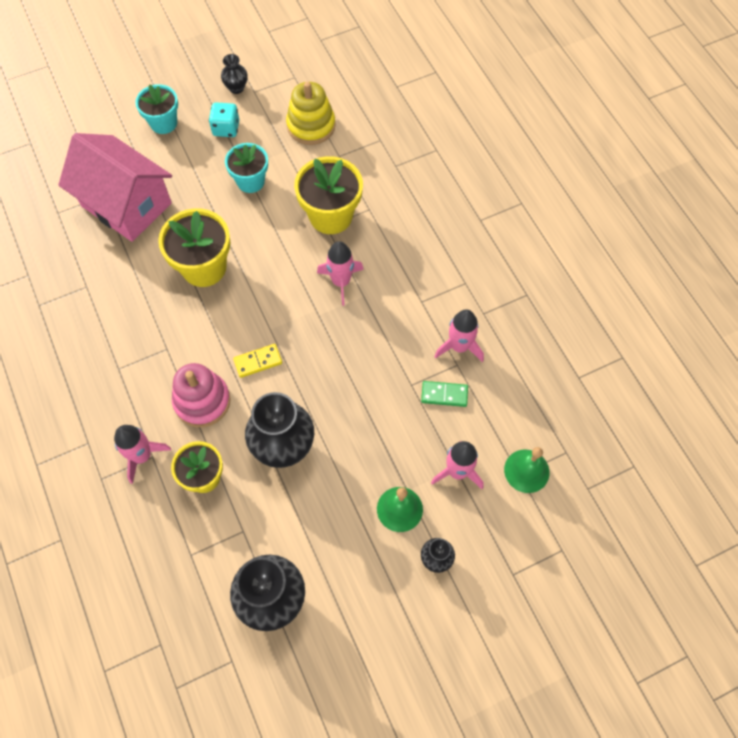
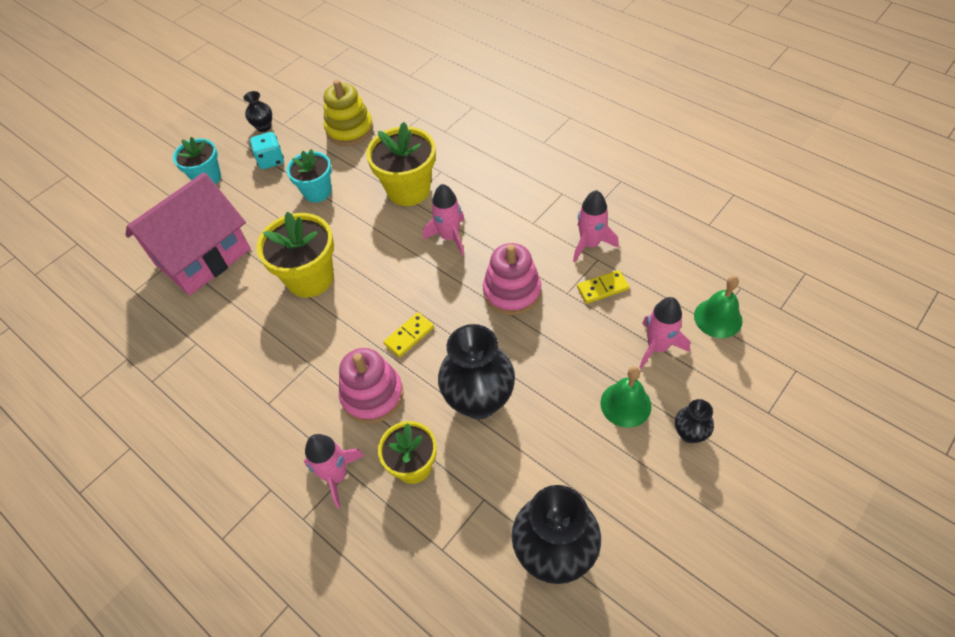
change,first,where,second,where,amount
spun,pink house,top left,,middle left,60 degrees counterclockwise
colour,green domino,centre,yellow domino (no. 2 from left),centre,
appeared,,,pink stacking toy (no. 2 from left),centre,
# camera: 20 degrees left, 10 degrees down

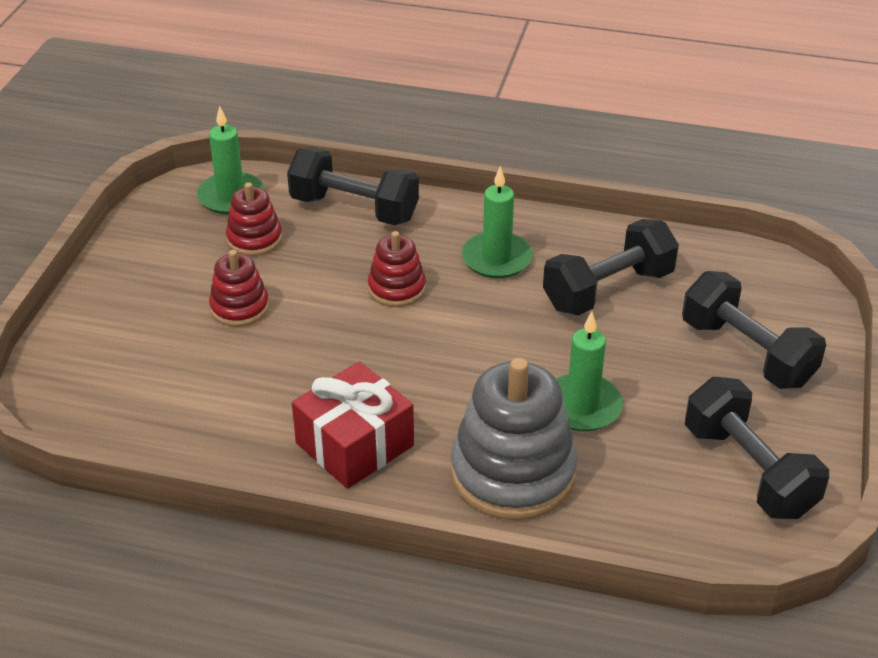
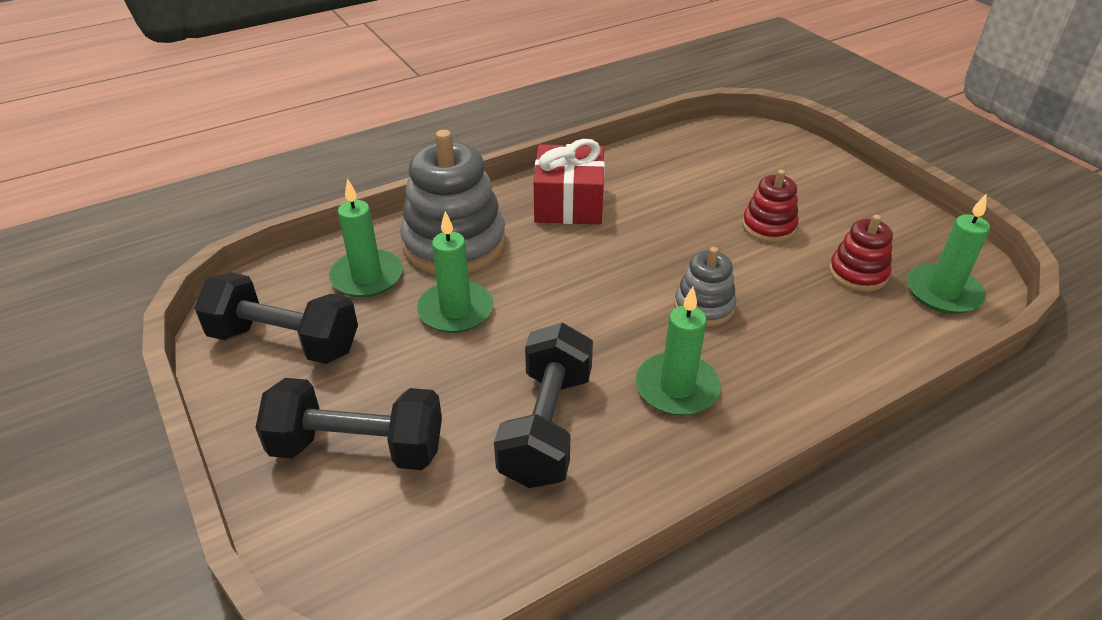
change,first,where,second,where,amount
missing,black dumbbell (no. 1 from left),top centre,,,
colour,red stacking toy (no. 3 from left),centre,grey stacking toy (no. 2 from left),centre,
appeared,,,green candle (no. 1 from left),middle left,
# camera: 135 degrees right, 0 degrees up

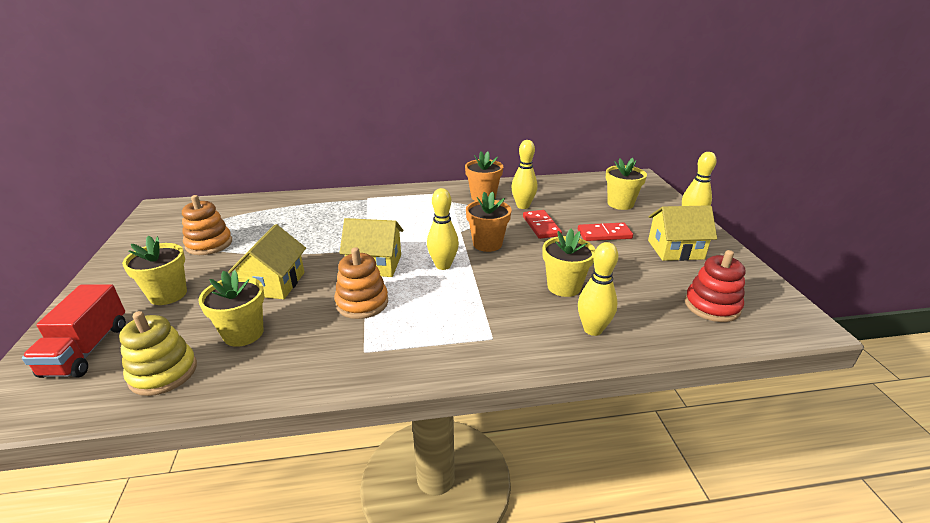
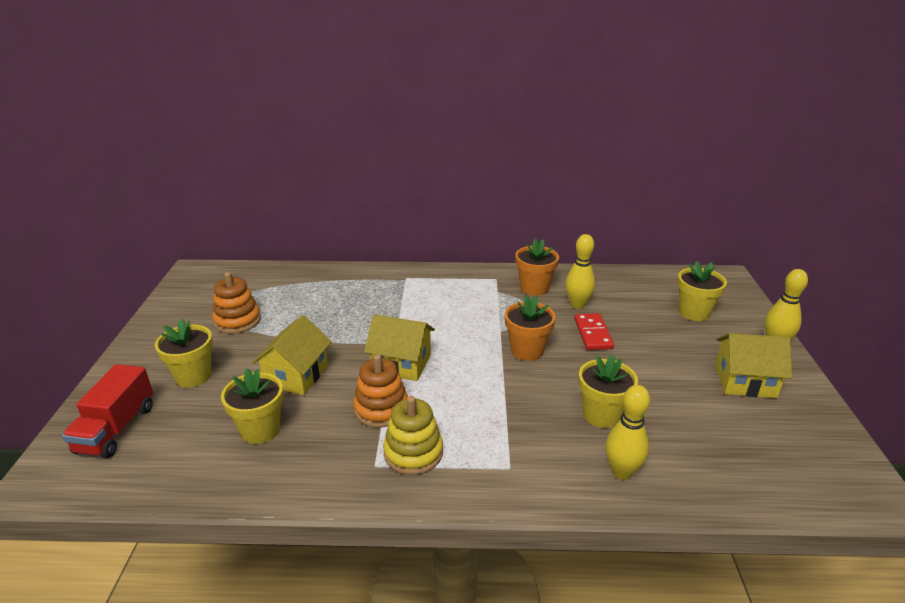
change,first,where,second,where,amount
missing,yellow bowling pin (no. 1 from left),centre,,,
missing,red domino (no. 2 from left),centre,,,
missing,red stacking toy,middle right,,,
relocated,yellow stacking toy,bottom left,,bottom centre,
# camera: 10 degrees right, 0 degrees up

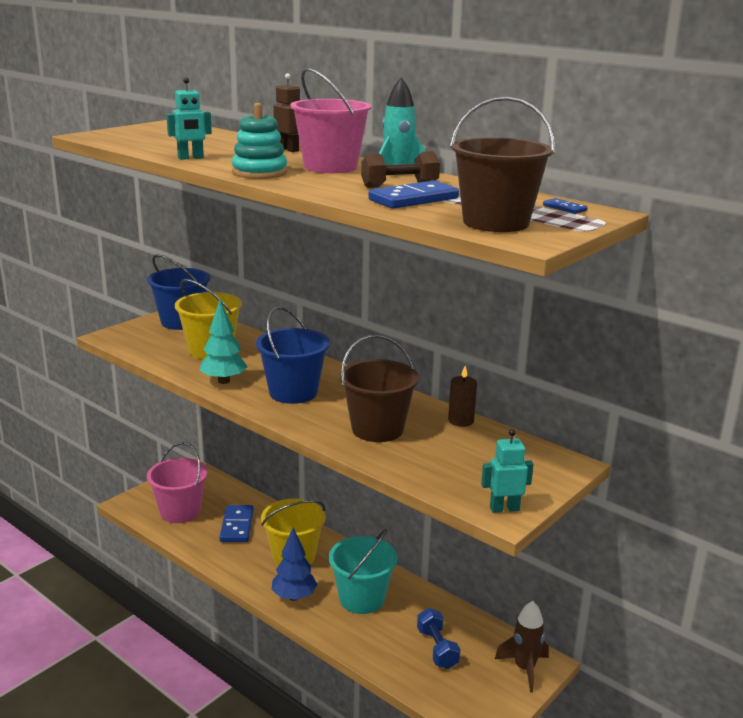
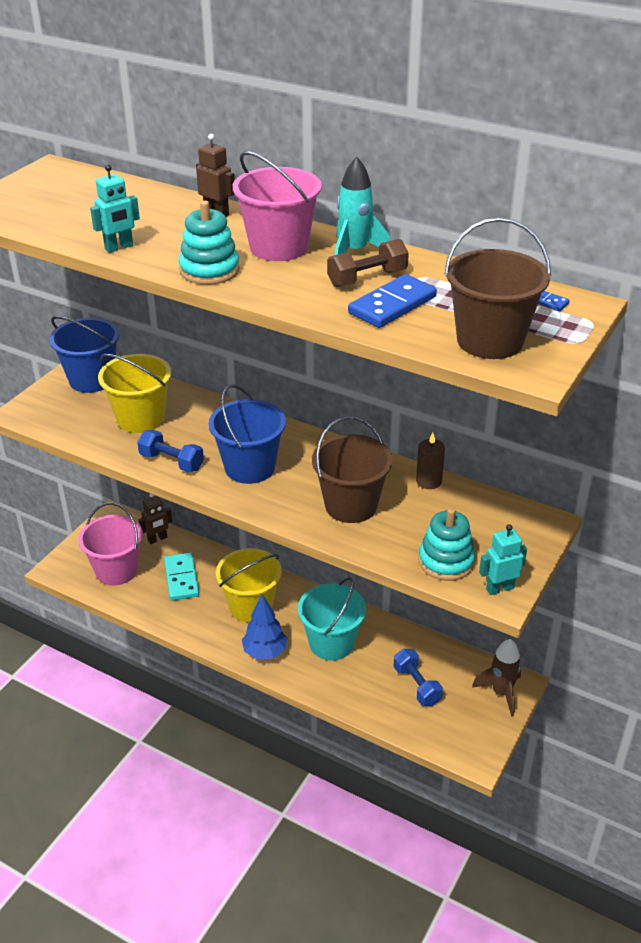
change,first,where,second,where,amount
exchanged,turquoise tree,middle left,blue dumbbell (no. 1 from left),middle left,
colour,blue domino (no. 1 from left),bottom left,turquoise domino,middle left,
appeared,,,brown robot (no. 1 from left),middle left,
appeared,,,turquoise stacking toy (no. 2 from left),middle right,
# camera: 10 degrees left, 15 degrees up

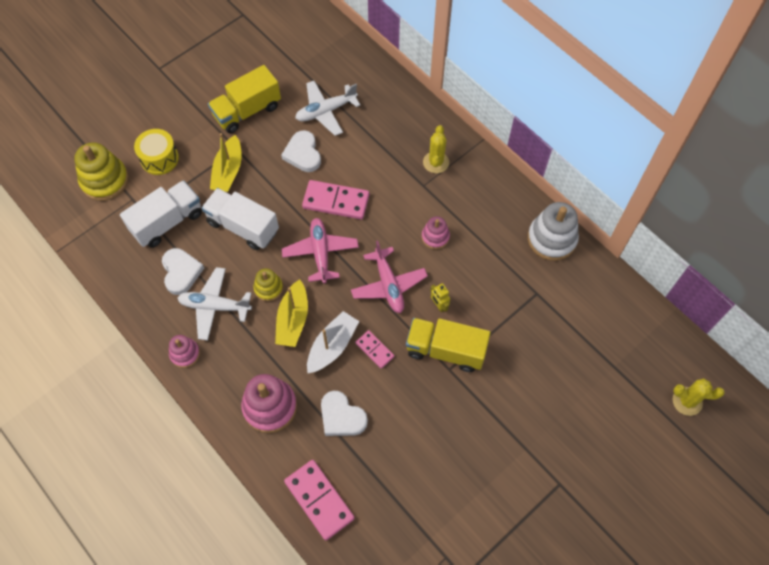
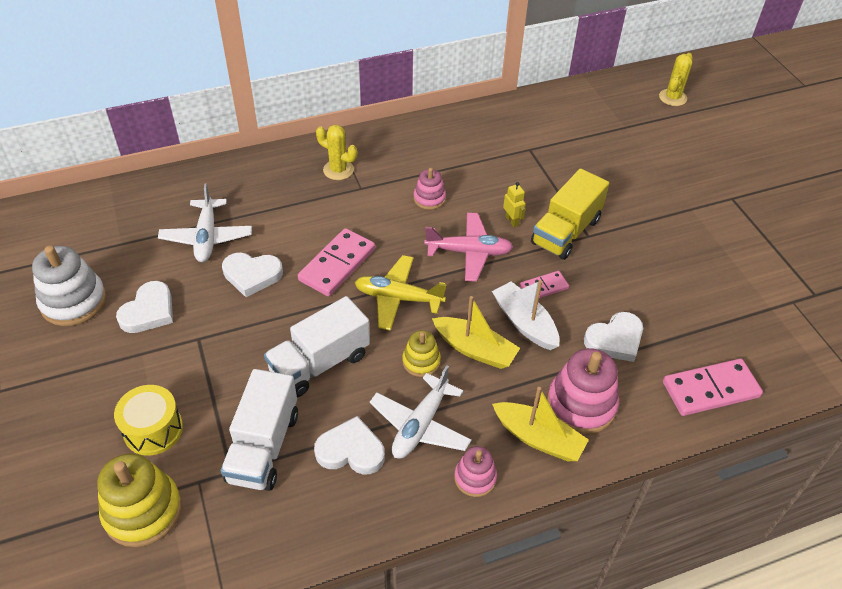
change,first,where,second,where,amount
exchanged,yellow truck (no. 1 from left),top left,white heart (no. 1 from left),middle left,
relocated,yellow boat (no. 1 from left in the first image),top left,yellow boat (no. 2 from left),bottom centre,
spun,white truck (no. 1 from left),middle left,,bottom left,150 degrees counterclockwise
relocated,white stacking toy,middle right,,middle left,
colour,pink plane (no. 1 from left),centre,yellow plane,centre,
spun,yellow robot,centre,,centre,105 degrees counterclockwise
# camera: 70 degrees left, 15 degrees down

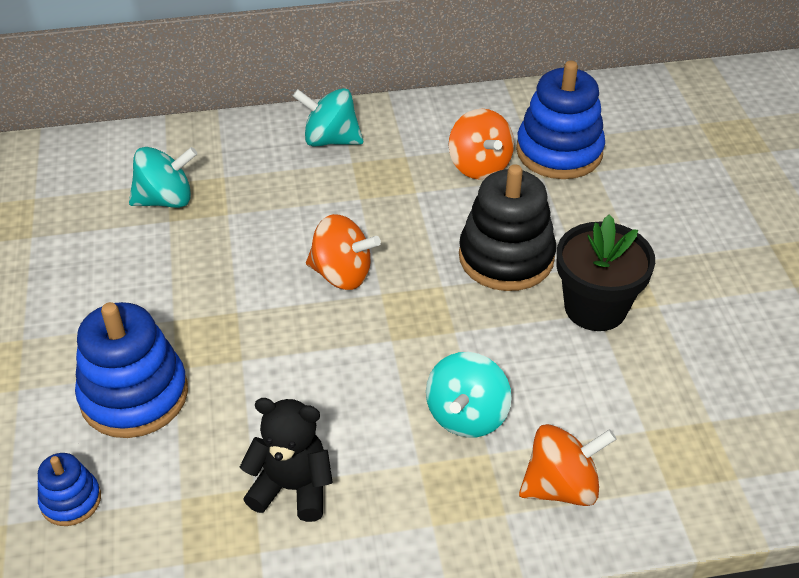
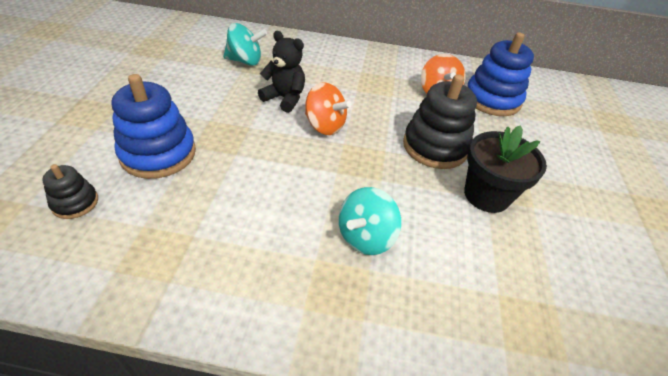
change,first,where,second,where,amount
missing,turquoise spinning top (no. 2 from left),top centre,,,
relocated,black teddy bear,bottom centre,,top centre,
missing,orange spinning top (no. 3 from left),bottom right,,,
colour,blue stacking toy (no. 1 from left),bottom left,black stacking toy (no. 1 from left),middle left,
# camera: 15 degrees right, 0 degrees up

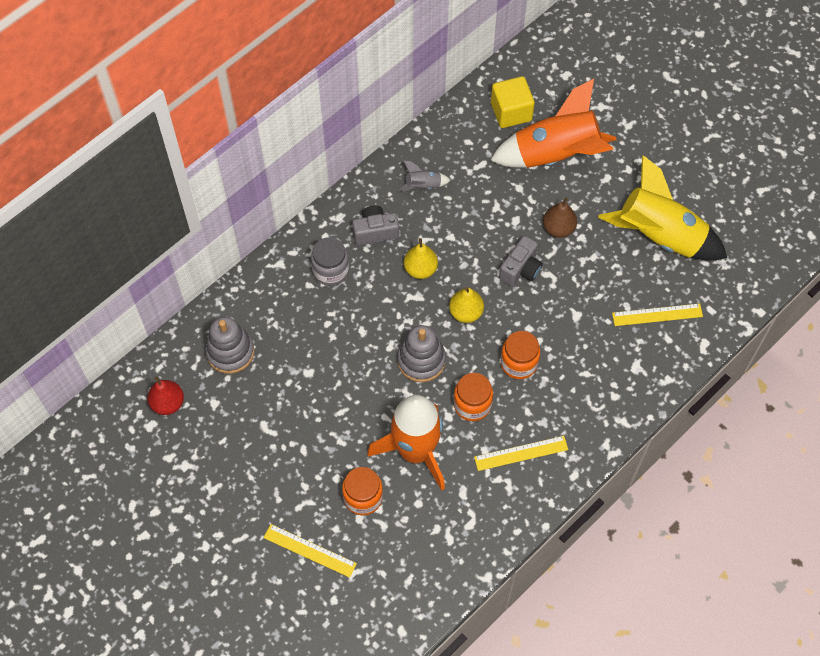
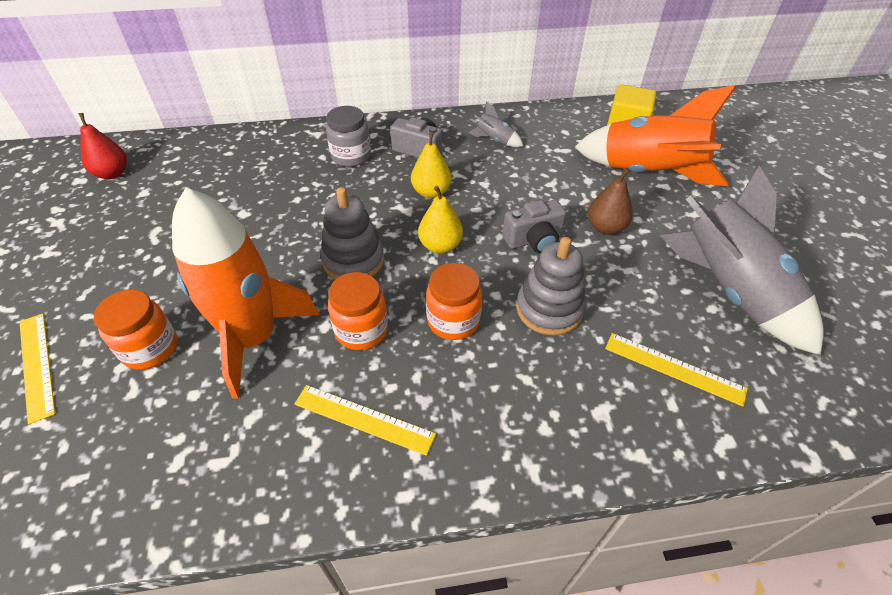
change,first,where,second,where,amount
colour,yellow rocket,top right,grey rocket (no. 2 from left),middle right,
relocated,grey stacking toy (no. 1 from left in the first image),middle left,grey stacking toy (no. 2 from left),centre,
# camera: 35 degrees right, 15 degrees down

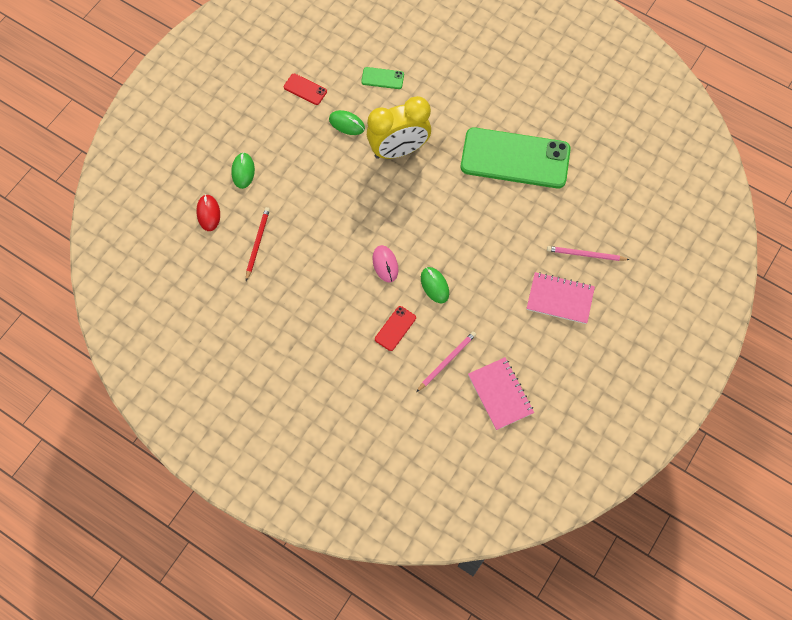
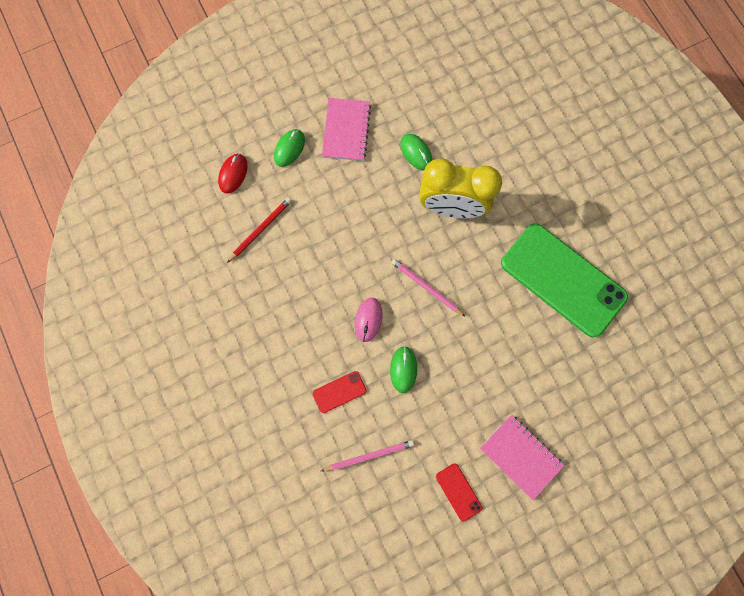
change,first,where,second,where,amount
missing,green phone (no. 1 from left),top centre,,,
relocated,red phone (no. 1 from left in the first image),top centre,red phone (no. 2 from left),bottom centre,
relocated,pink pencil (no. 2 from left),middle right,,centre,
relocated,pink notebook (no. 1 from left),centre,,top centre,
# camera: 30 degrees right, 10 degrees up

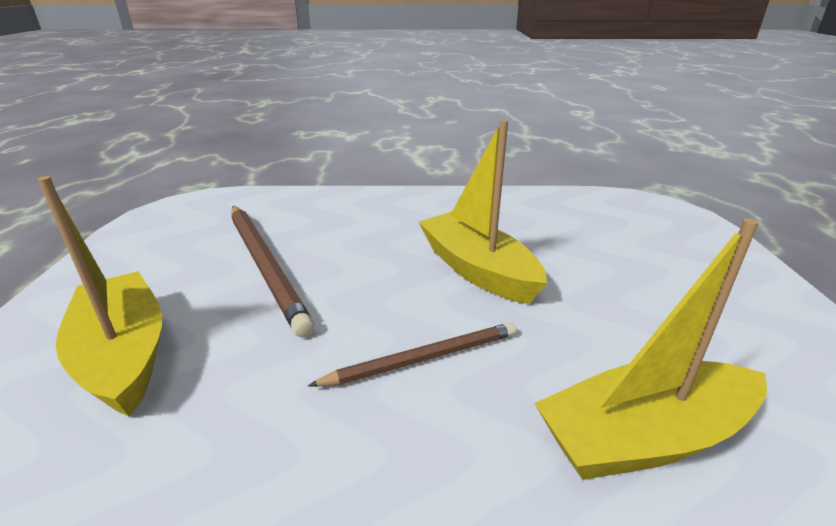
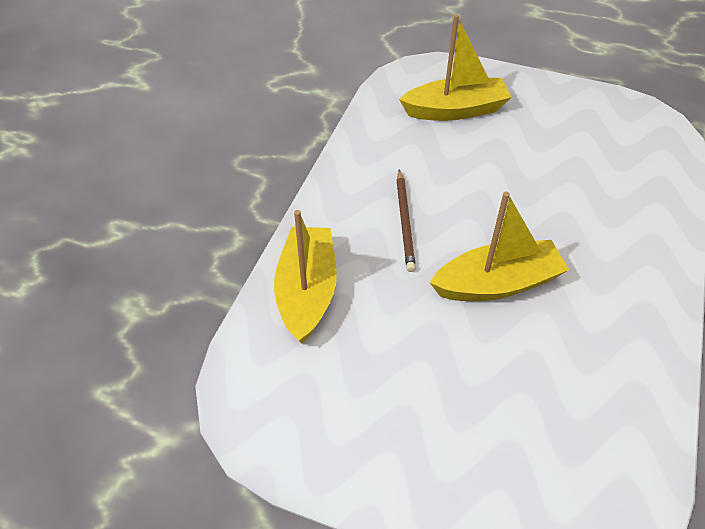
change,first,where,second,where,amount
missing,brown pencil (no. 1 from left),middle left,,,
# camera: 110 degrees right, 20 degrees up

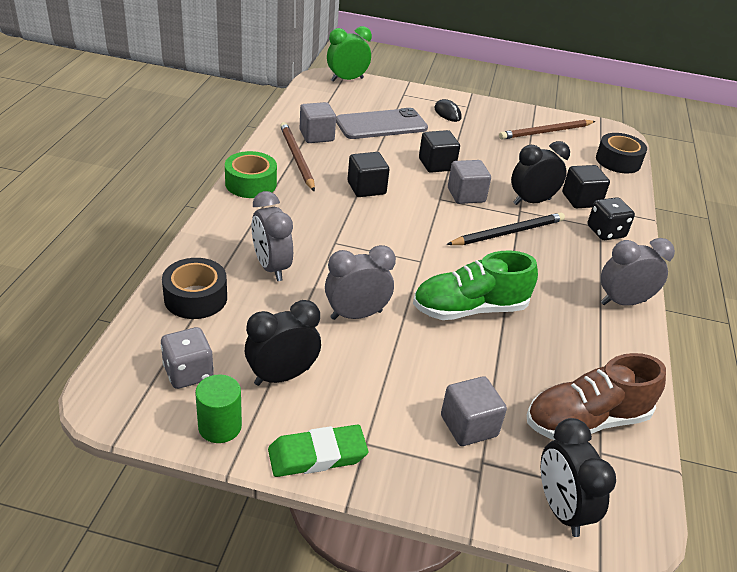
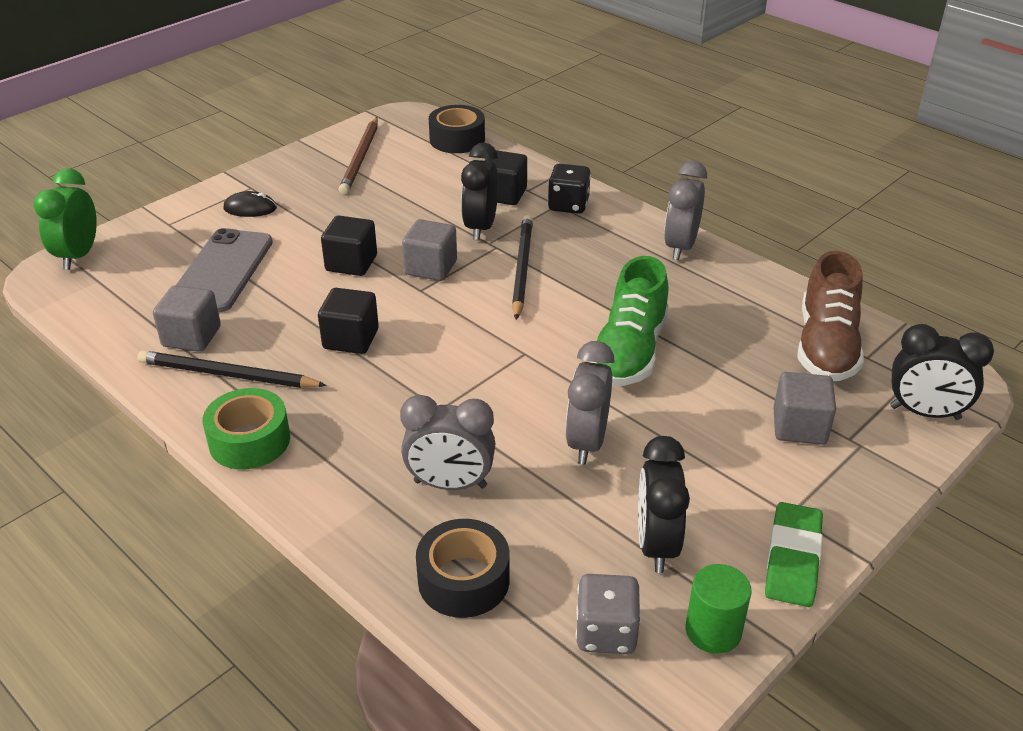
change,first,where,second,where,amount
colour,brown pencil (no. 1 from left),top centre,black pencil (no. 1 from left),middle left,
# camera: 55 degrees left, 0 degrees up

